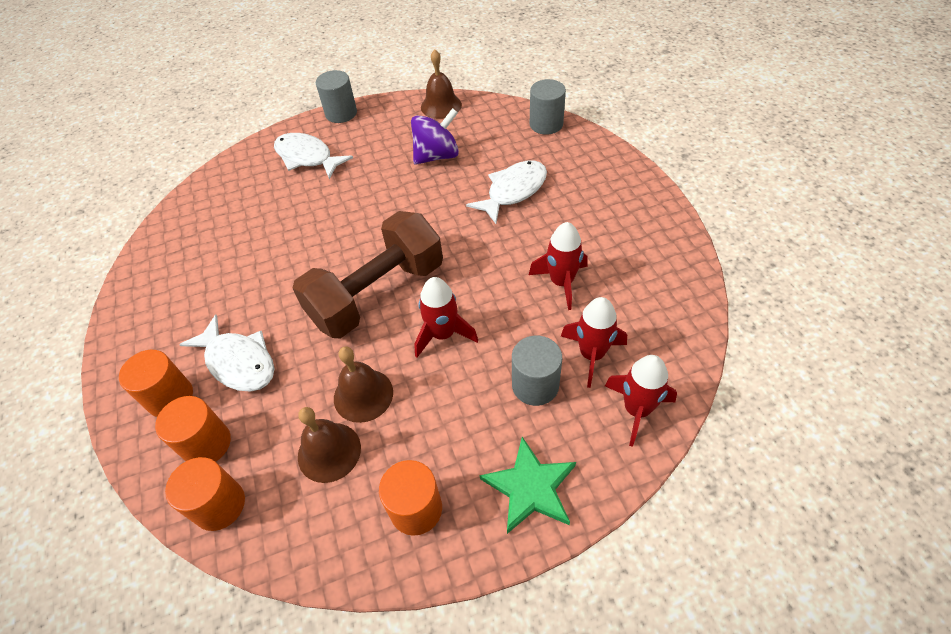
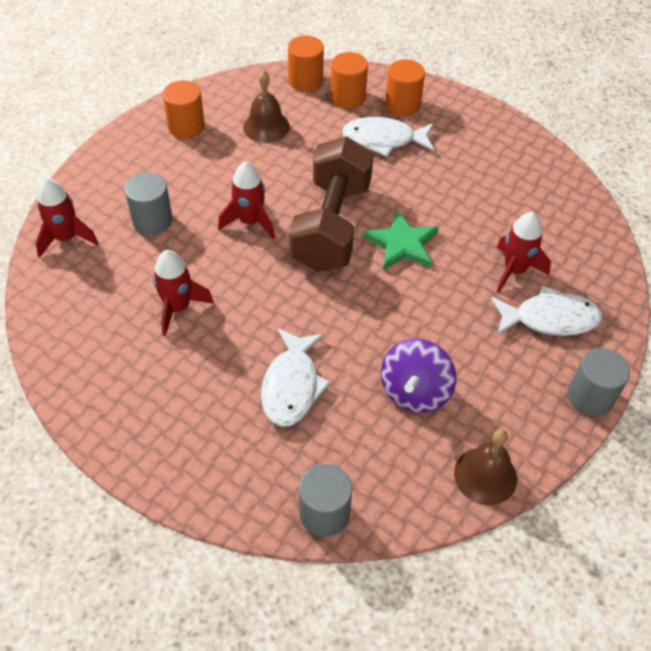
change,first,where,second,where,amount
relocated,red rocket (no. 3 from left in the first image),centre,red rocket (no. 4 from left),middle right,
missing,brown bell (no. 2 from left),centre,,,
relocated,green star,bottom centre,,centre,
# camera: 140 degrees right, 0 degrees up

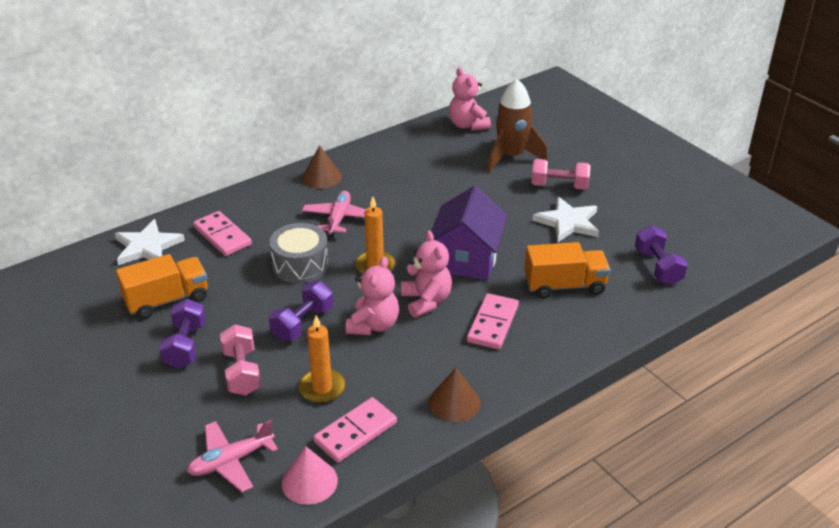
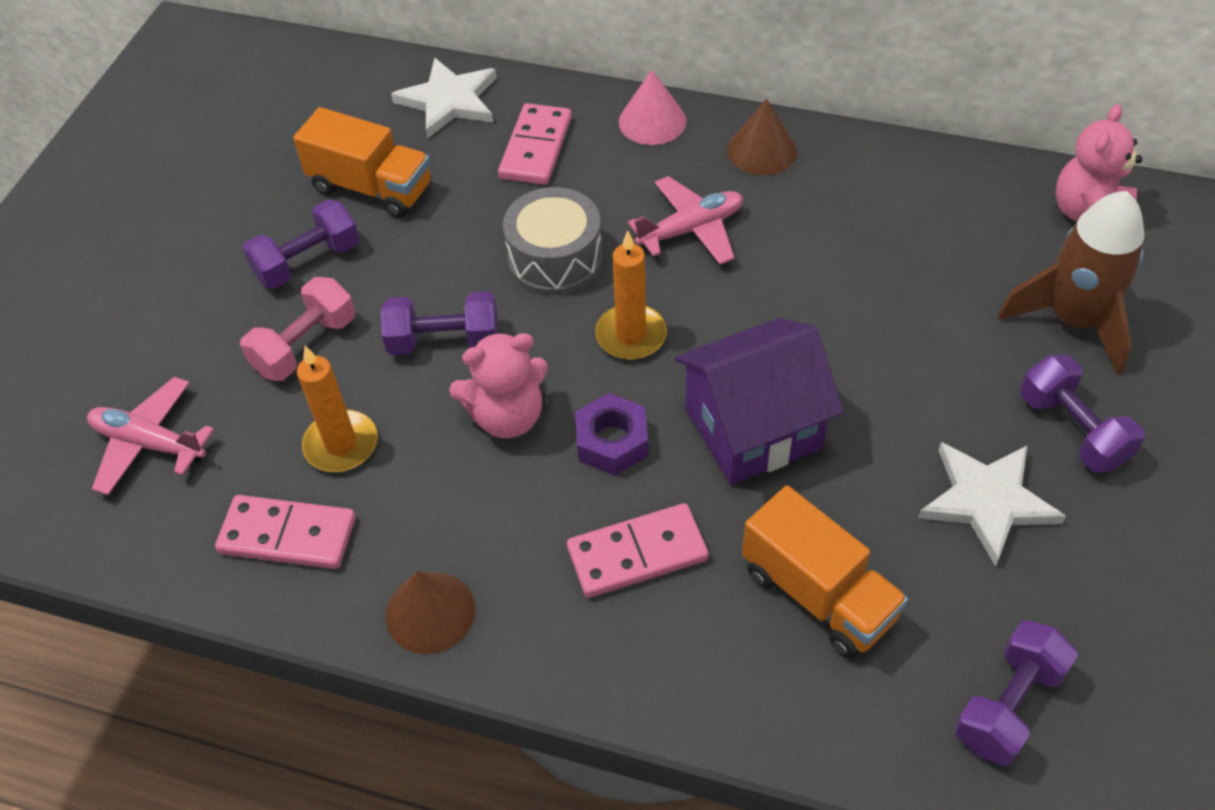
change,first,where,second,where,amount
colour,pink dumbbell (no. 2 from left),top right,purple dumbbell (no. 4 from left),middle right,
exchanged,pink teddy bear (no. 2 from left),centre,purple nut,centre,
relocated,pink cone,bottom centre,,top centre,
# camera: 55 degrees right, 15 degrees up

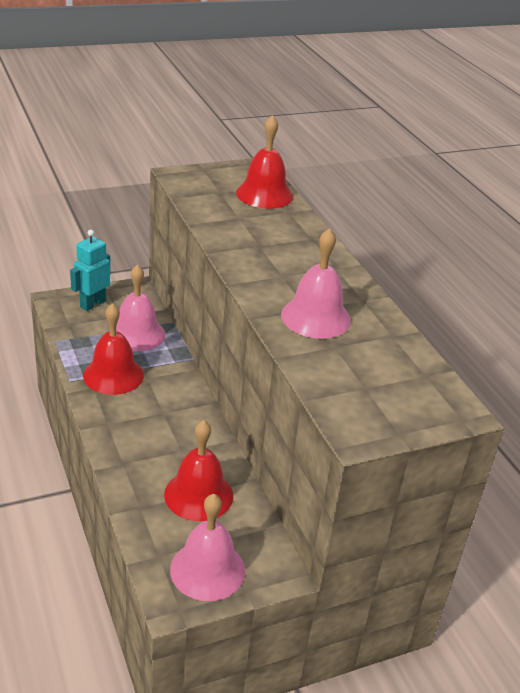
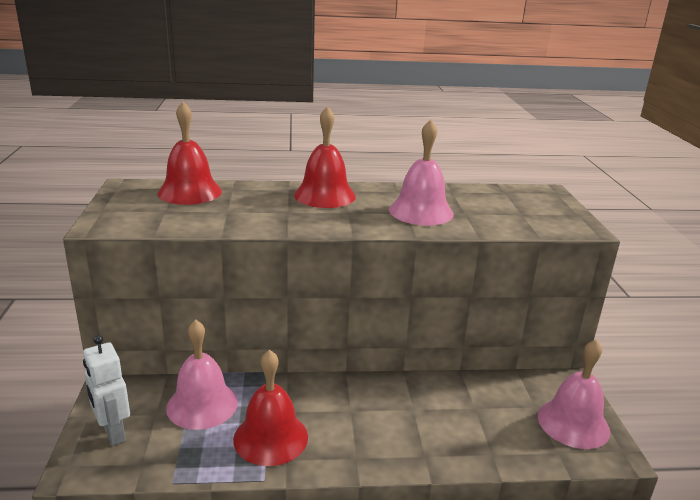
change,first,where,second,where,amount
colour,turquoise robot,middle left,white robot,bottom left,
relocated,red bell (no. 2 from left in the first image),bottom centre,red bell (no. 3 from left),top centre,
# camera: 70 degrees left, 10 degrees down

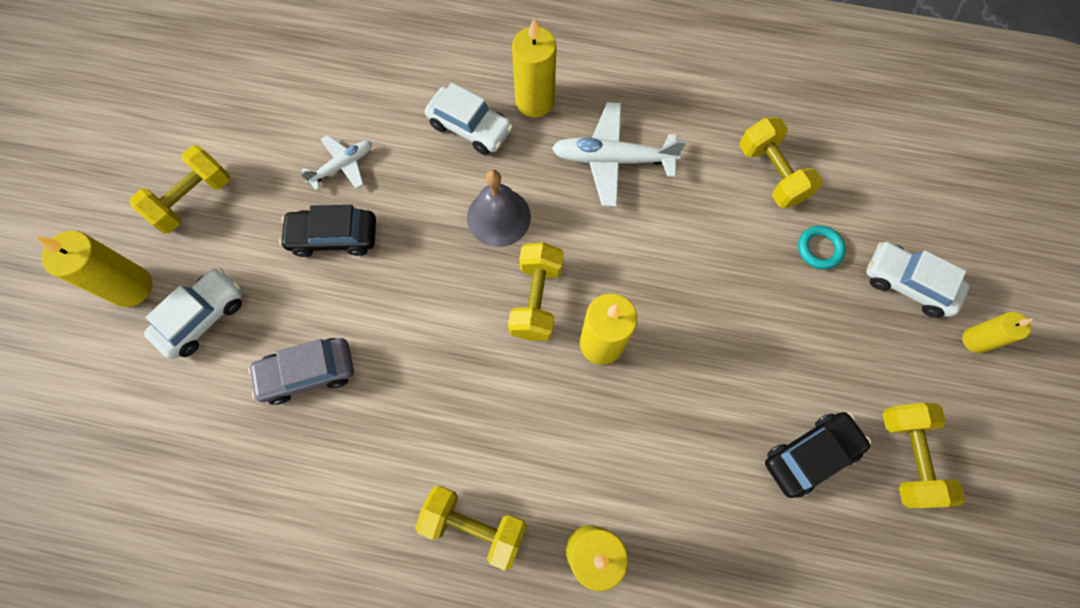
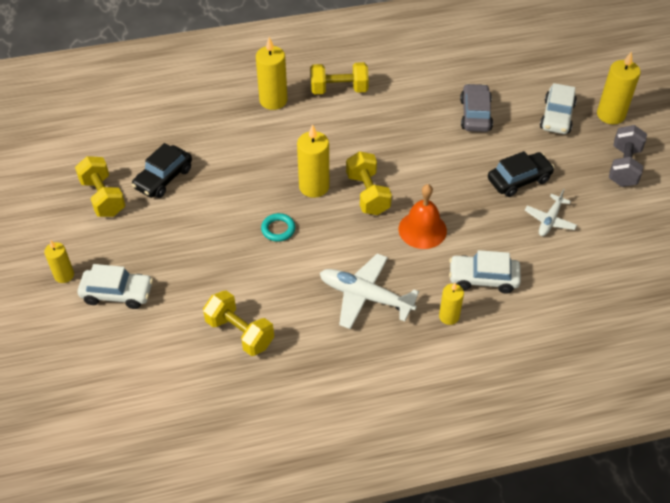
change,first,where,second,where,amount
size,yellow candle (no. 2 from left in the first image),top centre,yellow candle (no. 4 from left),middle right,x0.61
spun,white plane (no. 2 from left in the first image),top centre,white plane (no. 1 from left),centre,135 degrees counterclockwise
colour,yellow dumbbell (no. 1 from left),top left,grey dumbbell,top right,
colour,grey bell,centre,orange bell,centre,
relocated,turquoise ring,middle right,,centre,
spun,grey car,middle left,,top right,45 degrees counterclockwise
# camera: 155 degrees right, 20 degrees down

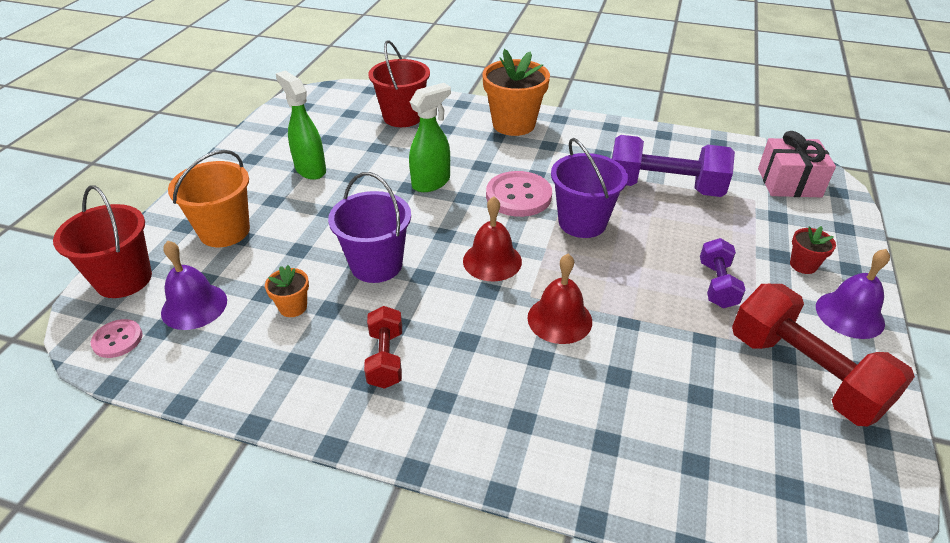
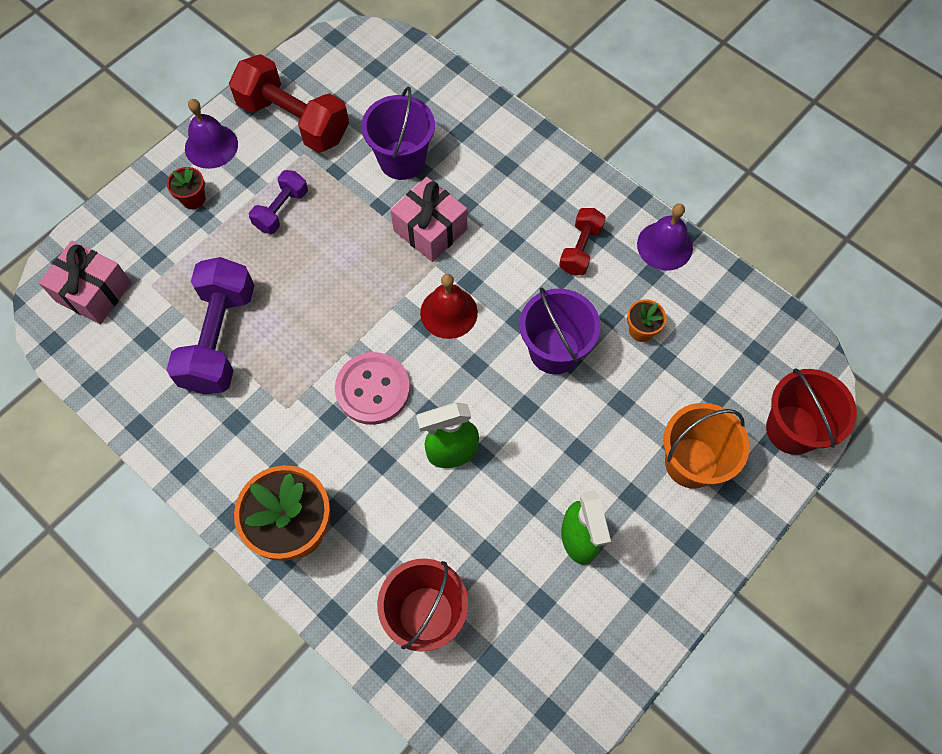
change,first,where,second,where,amount
spun,purple dumbbell (no. 1 from left),top right,,middle left,60 degrees clockwise
relocated,purple bucket (no. 2 from left in the first image),centre,purple bucket (no. 1 from left),top centre,
relocated,purple bell (no. 1 from left in the first image),middle left,purple bell (no. 2 from left),top right,
exchanged,red bell (no. 2 from left),centre,pink gift (no. 2 from left),top centre,
spun,red dumbbell (no. 2 from left in the first image),middle right,red dumbbell (no. 1 from left),top left,45 degrees counterclockwise
missing,pink button (no. 1 from left),middle left,,,
# camera: 155 degrees left, 25 degrees up

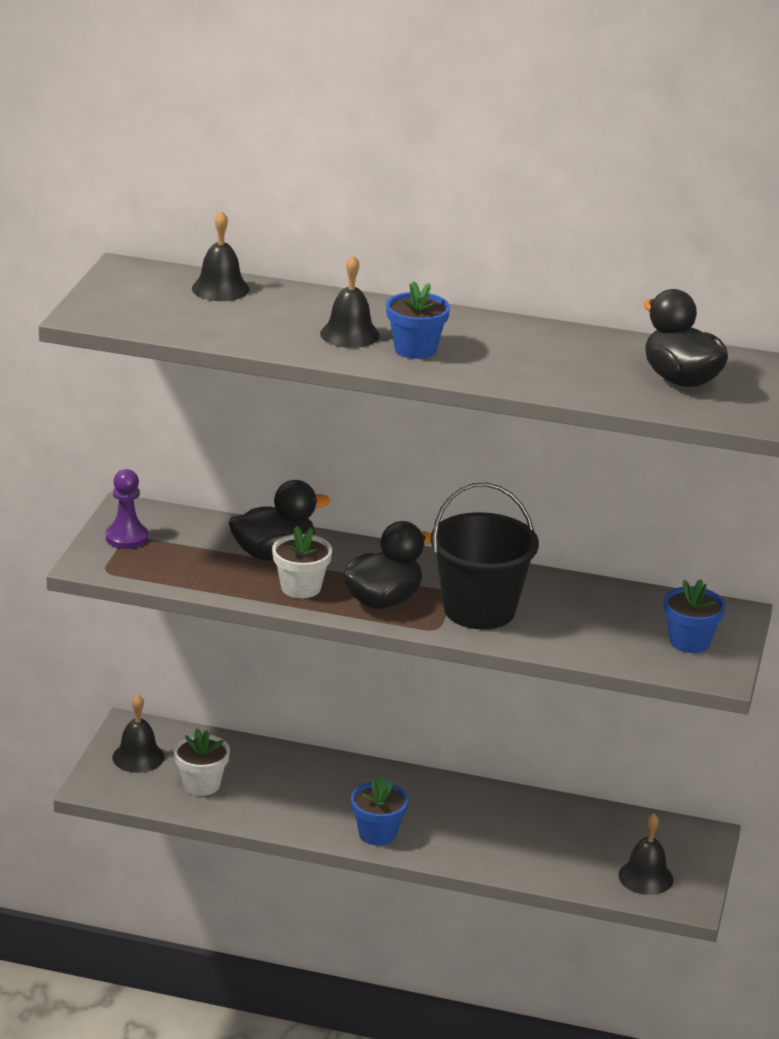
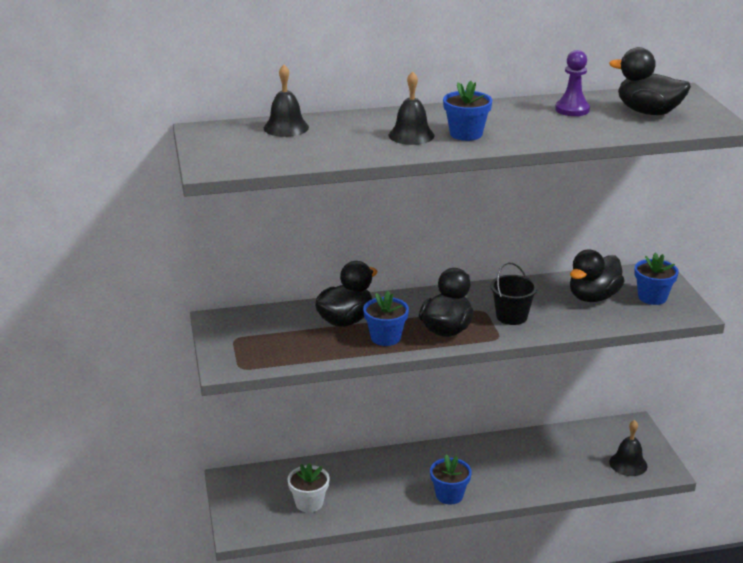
change,first,where,second,where,amount
relocated,purple pawn,middle left,,top right,
size,black bucket,centre,,middle right,x0.59
colour,white flower pot (no. 2 from left),centre,blue flower pot (no. 1 from left),centre,
missing,black bell (no. 1 from left),bottom left,,,
appeared,,,black duck (no. 3 from left),middle right,
# camera: 25 degrees left, 0 degrees up

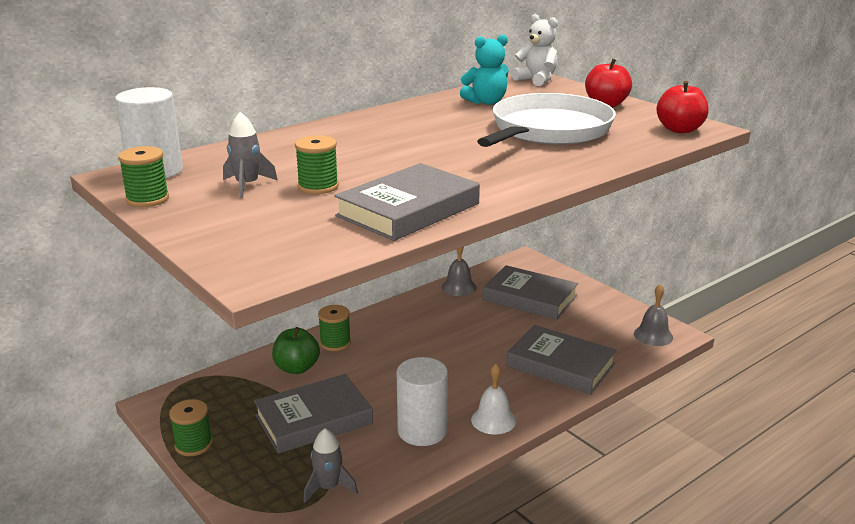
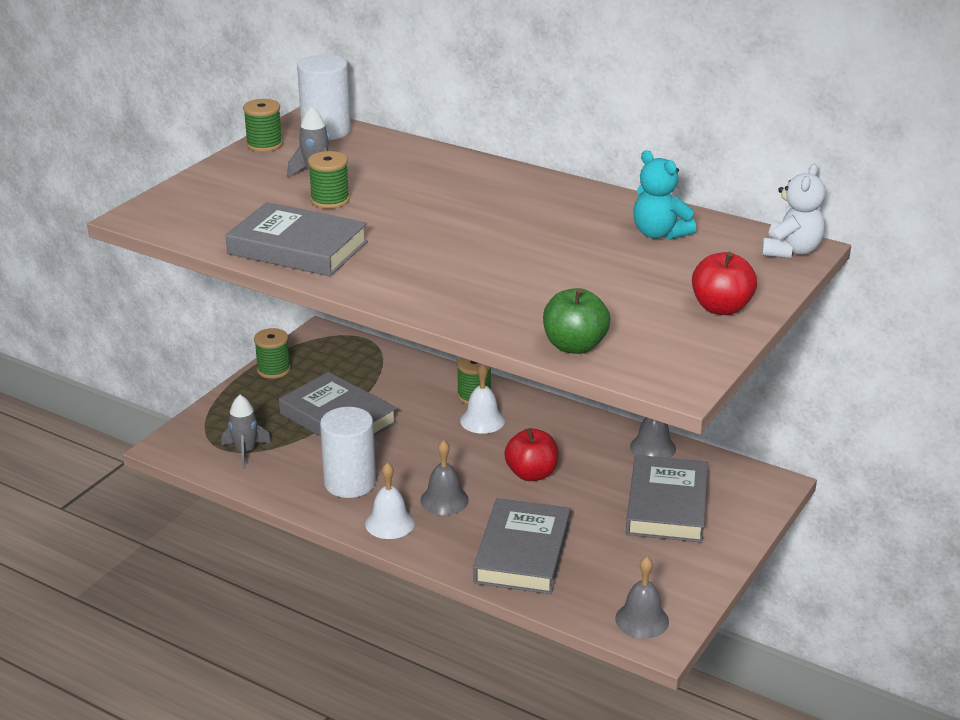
change,first,where,second,where,amount
relocated,red apple (no. 2 from left in the first image),top right,red apple (no. 1 from left),centre,
missing,white pan,top centre,,,
relocated,green apple,bottom centre,,centre,
appeared,,,white bell (no. 2 from left),centre,
appeared,,,grey bell (no. 1 from left),centre,
# camera: 70 degrees right, 5 degrees up

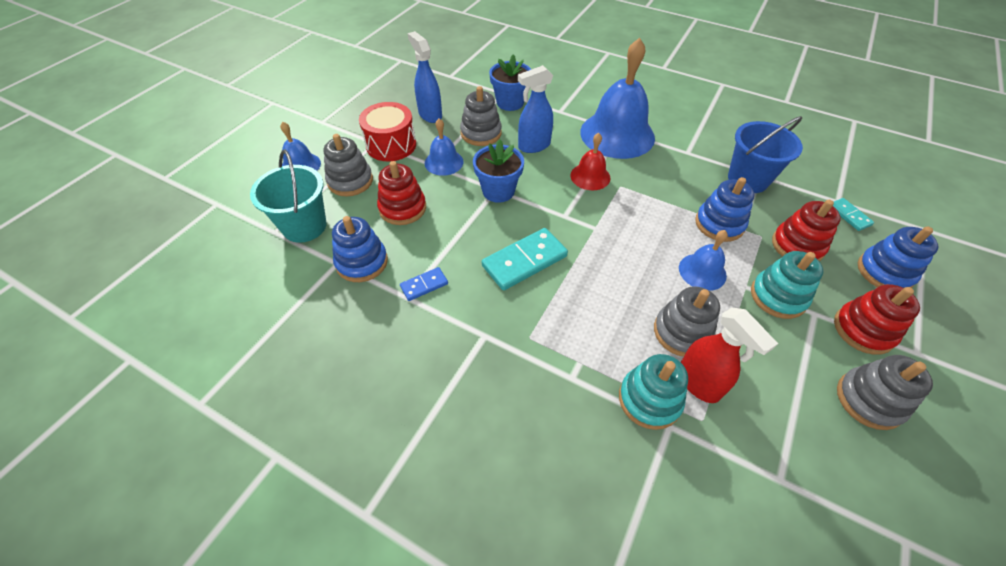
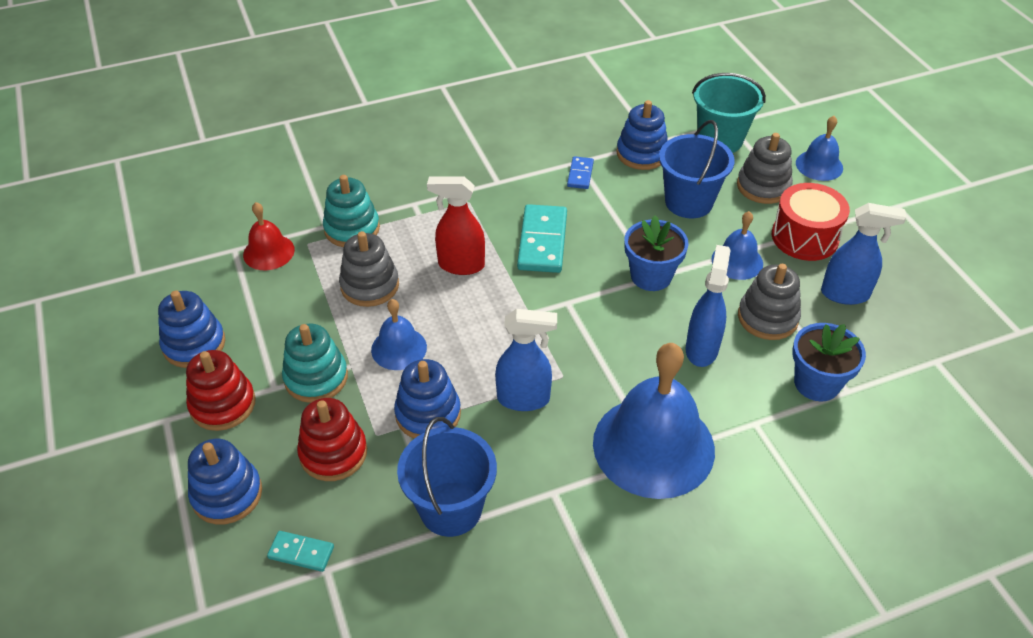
change,first,where,second,where,amount
relocated,red bell,top centre,,middle left,
exchanged,red stacking toy (no. 1 from left),centre,blue bucket (no. 2 from left),top right,
relocated,red spray bottle,middle right,,centre,
colour,grey stacking toy (no. 4 from left),bottom right,blue stacking toy (no. 1 from left),middle left,
appeared,,,blue spray bottle (no. 1 from left),centre,
# camera: 130 degrees right, 5 degrees down

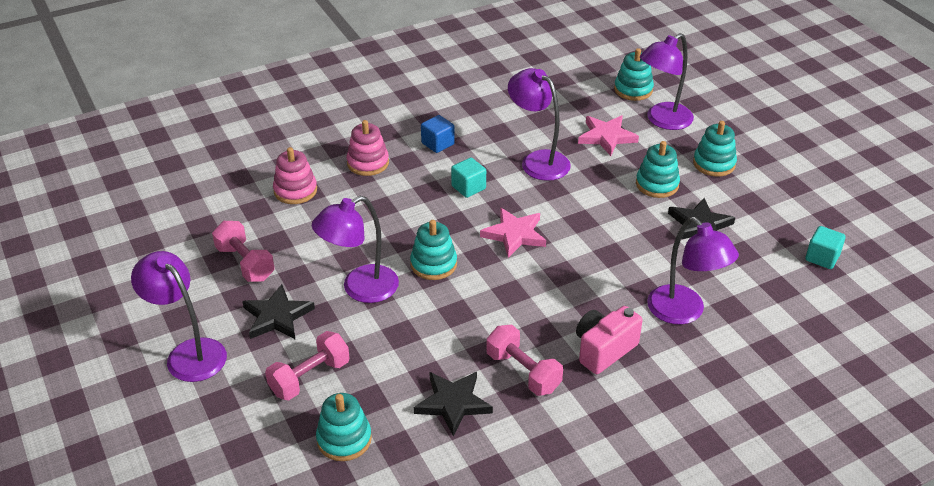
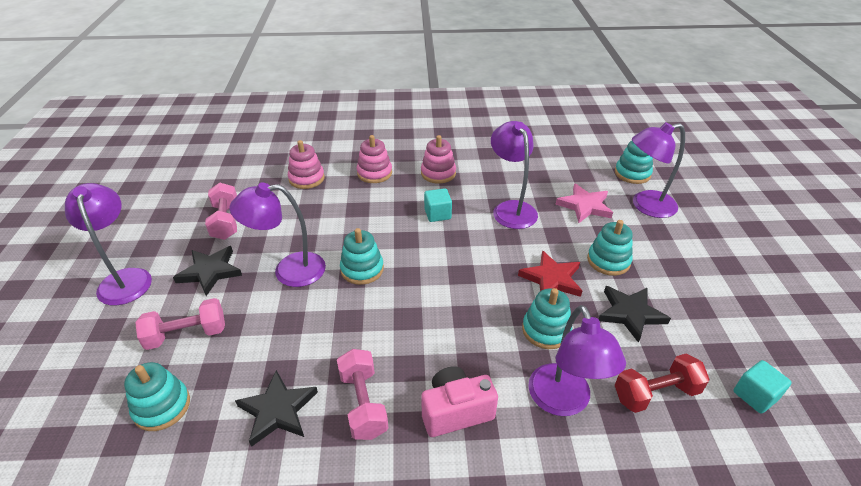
change,first,where,second,where,amount
exchanged,blue cube,top centre,pink stacking toy (no. 3 from left),top centre,
relocated,turquoise stacking toy (no. 5 from left in the first image),top right,turquoise stacking toy (no. 3 from left),centre,
missing,pink star (no. 1 from left),centre,,,
appeared,,,red star,centre,
appeared,,,red dumbbell,bottom right,
# camera: 25 degrees right, 0 degrees up

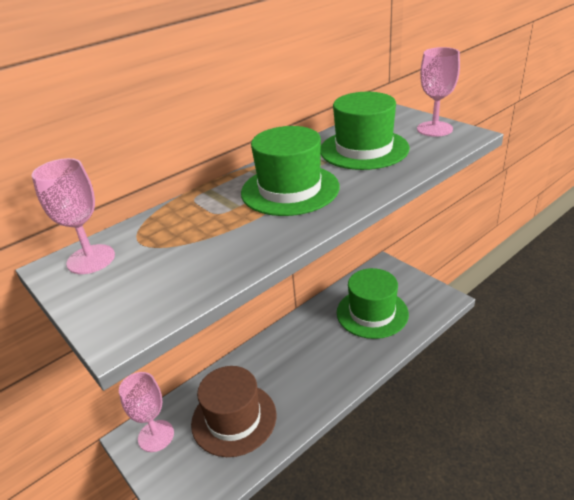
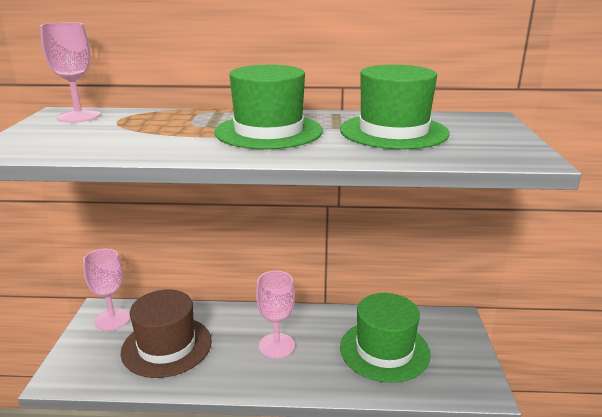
change,first,where,second,where,amount
relocated,pink goblet (no. 3 from left),top right,,bottom centre,
# camera: 40 degrees right, 10 degrees down

